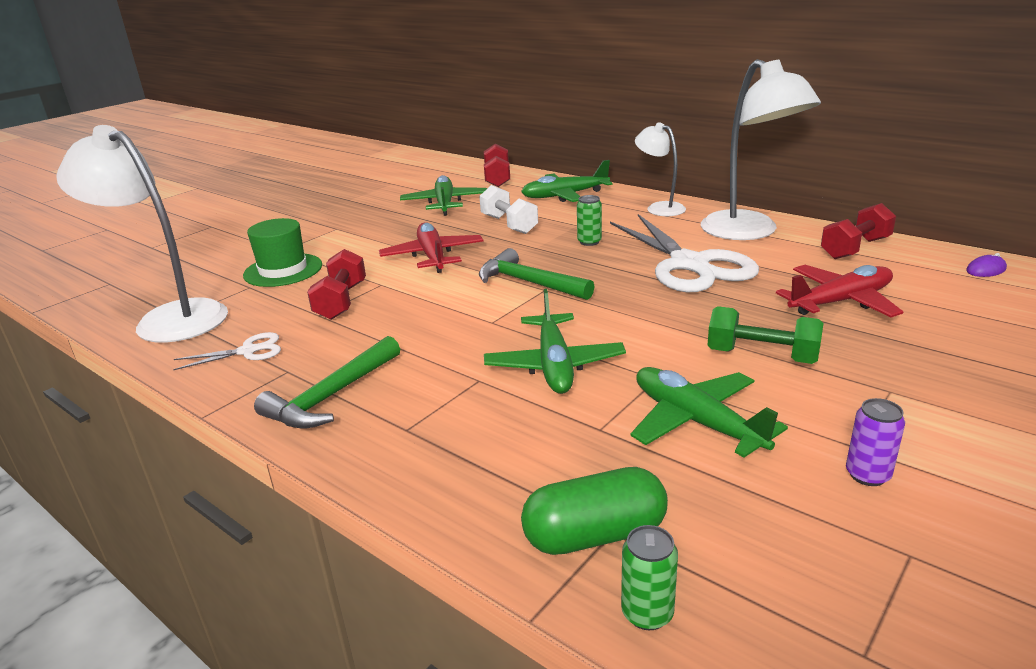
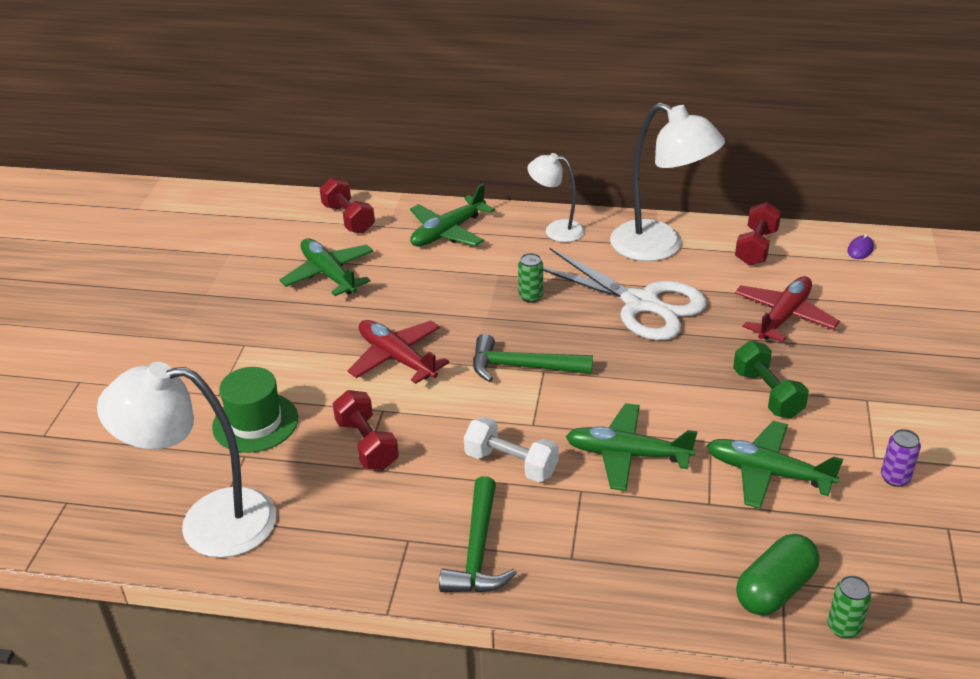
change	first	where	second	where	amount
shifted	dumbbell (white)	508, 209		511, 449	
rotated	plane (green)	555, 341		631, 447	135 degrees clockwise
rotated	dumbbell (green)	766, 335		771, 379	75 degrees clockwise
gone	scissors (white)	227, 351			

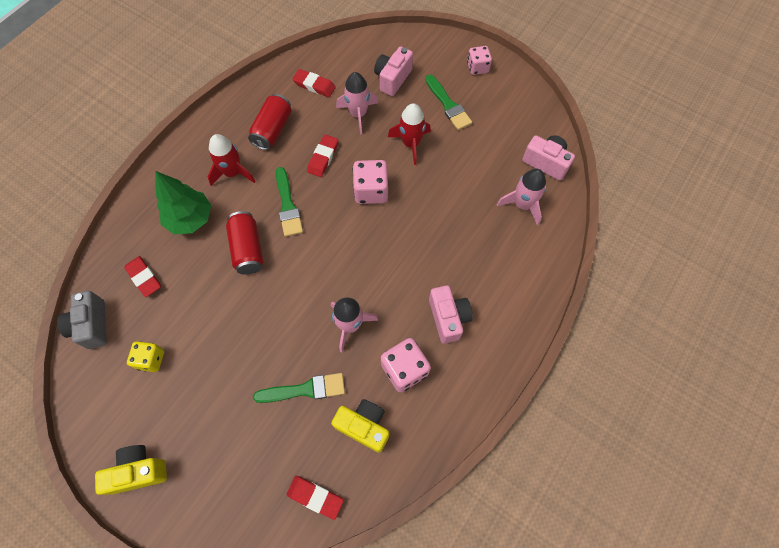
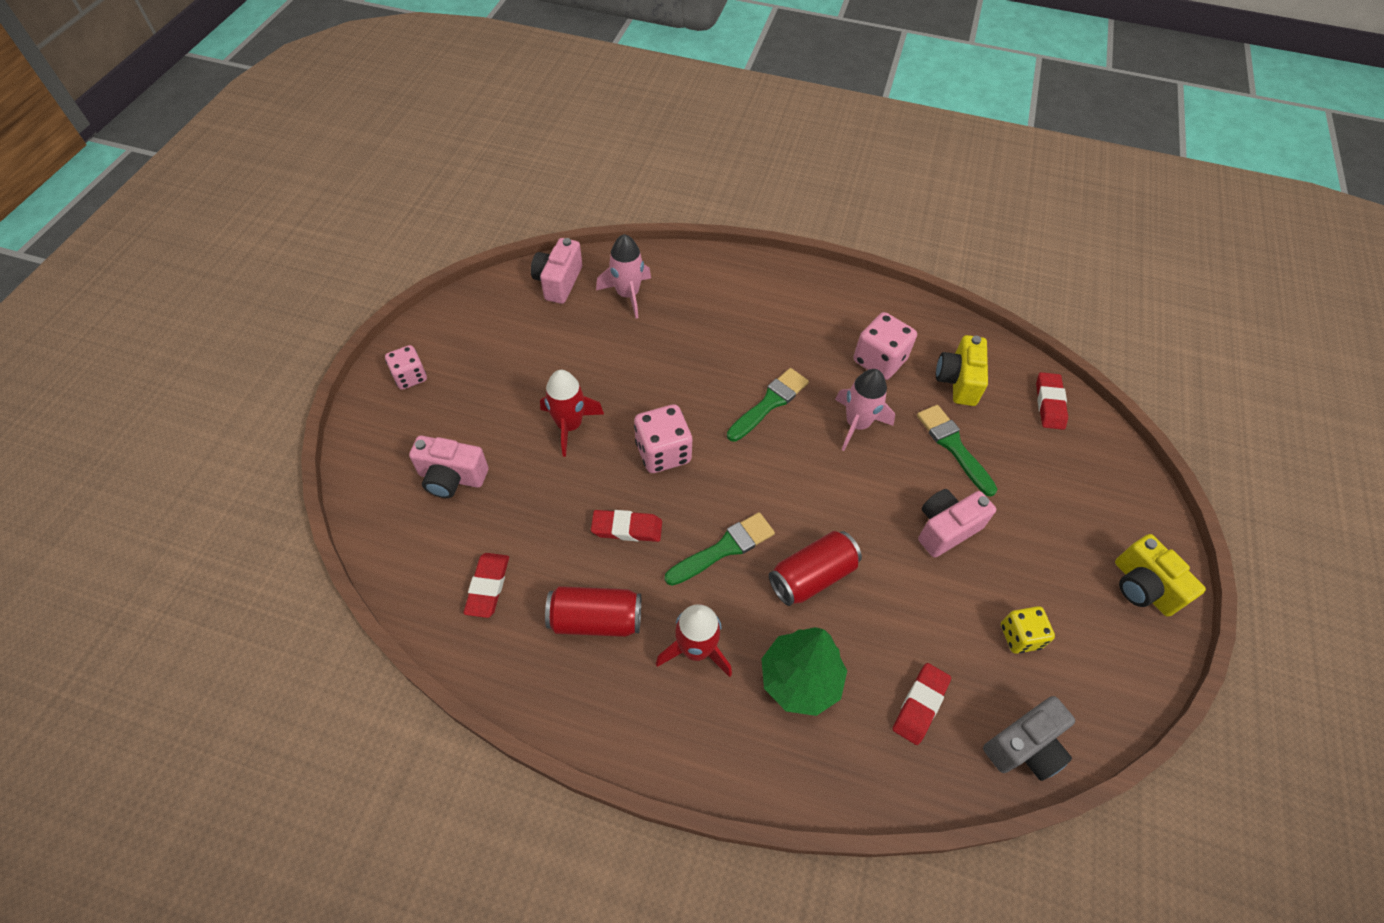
change	first	where	second	where	amount
gone	rocket (pink)	357, 103			
shifted	brush (green)	448, 102		768, 405	
shifted	camera (pink)	451, 314		957, 523	

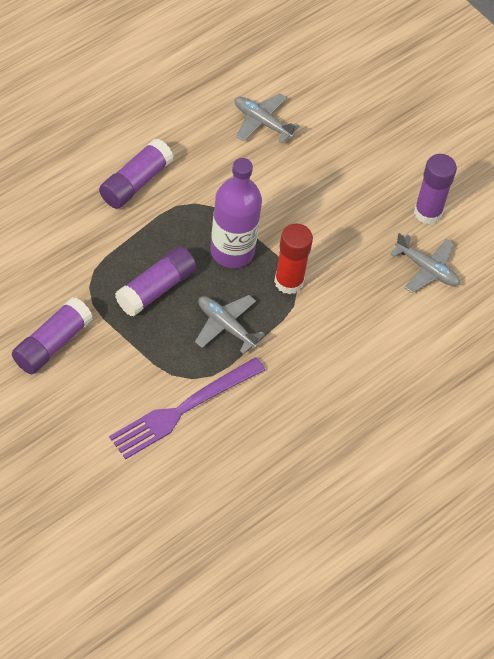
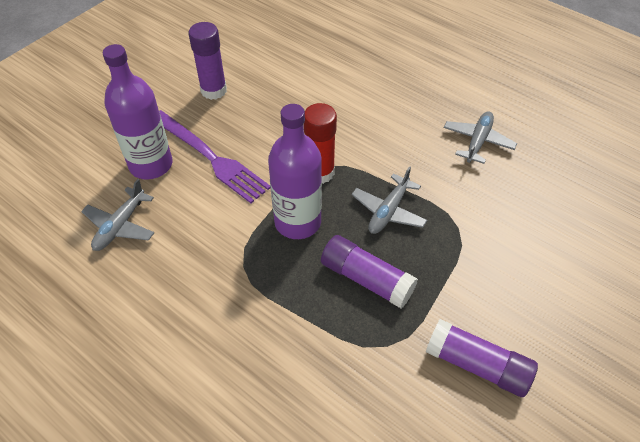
change	first	where	second	where	amount
gone	glue stick (purple)	136, 174			
shifted	plane (grey)	425, 263		480, 137	
shifted	fork (purple)	187, 408		214, 156	
new			bottle (purple)	137, 111	

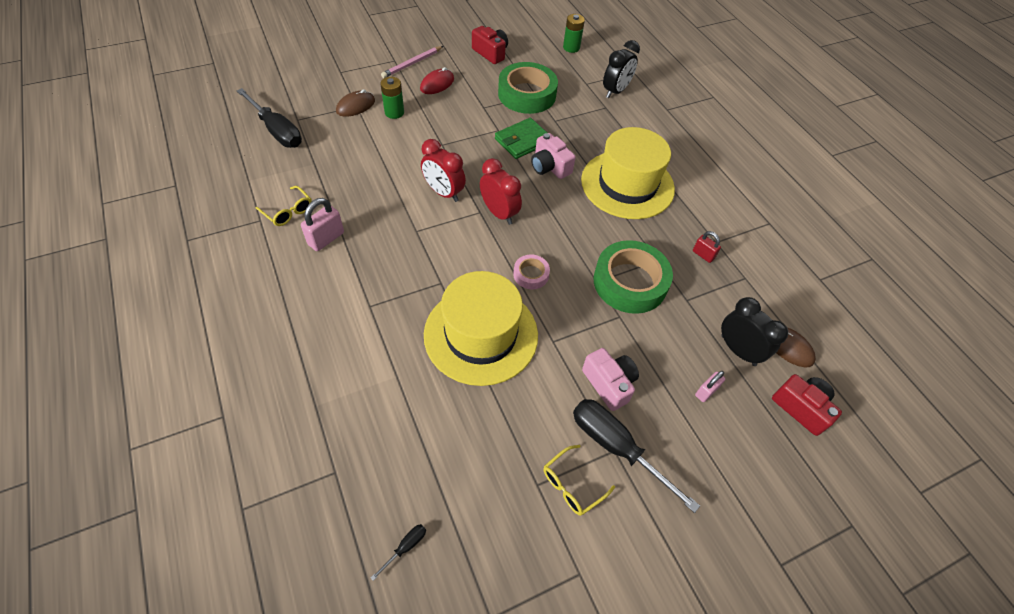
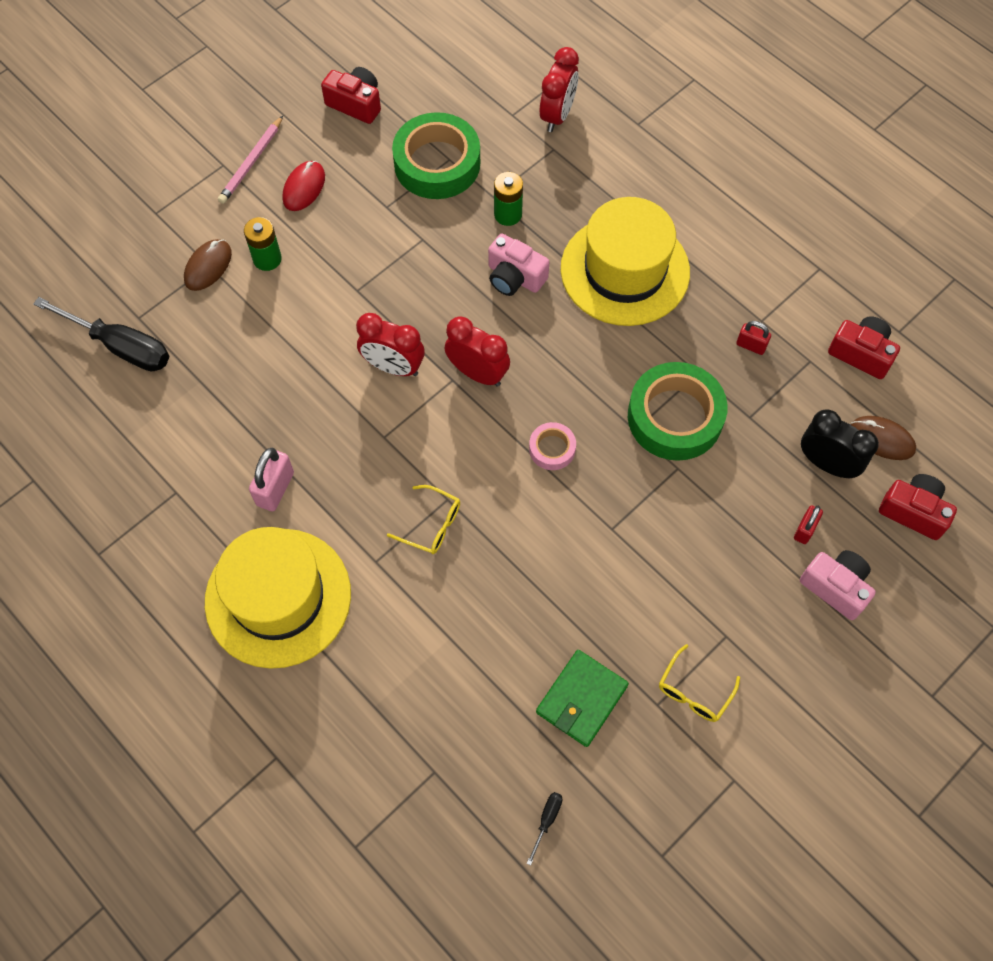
change	first	where	second	where	amount
shifted	battery (green)	574, 33		508, 199	
repainted	clock (black)	621, 69	clock (red)	559, 89	
shifted	wallet (green)	521, 138		582, 698	
shifted	glasses (yellow)	284, 206		423, 519	
shifted	hat (yellow)	481, 328		278, 598	
shifted	camera (pink)	610, 379		838, 585	
repainted	padlock (pink)	710, 386	padlock (red)	808, 524	
gone	screwdriver (black)	636, 456			
new			camera (red)	864, 347	

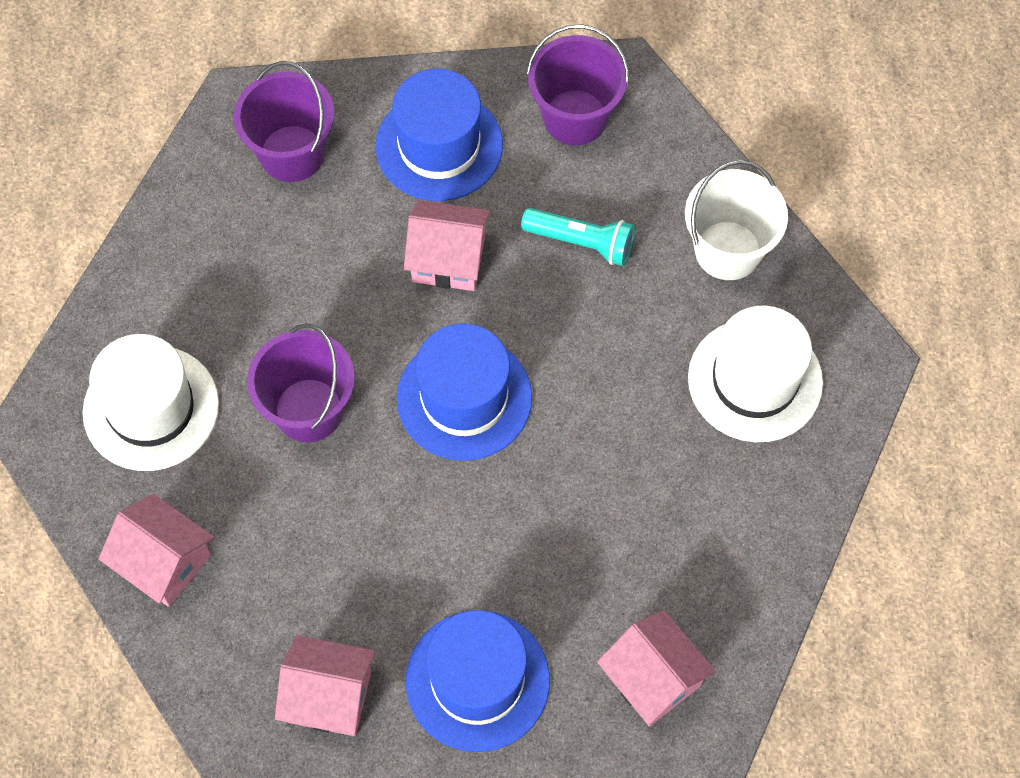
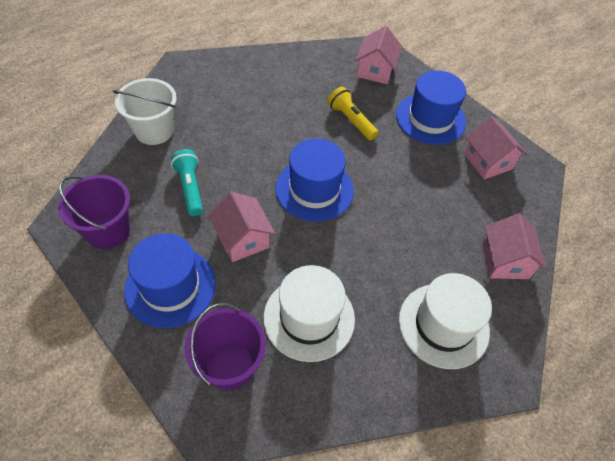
change	first	where	second	where	amount
shifted	hat (white)	755, 374		309, 313	
gone	bucket (purple)	301, 382			
new			flashlight (yellow)	352, 113	

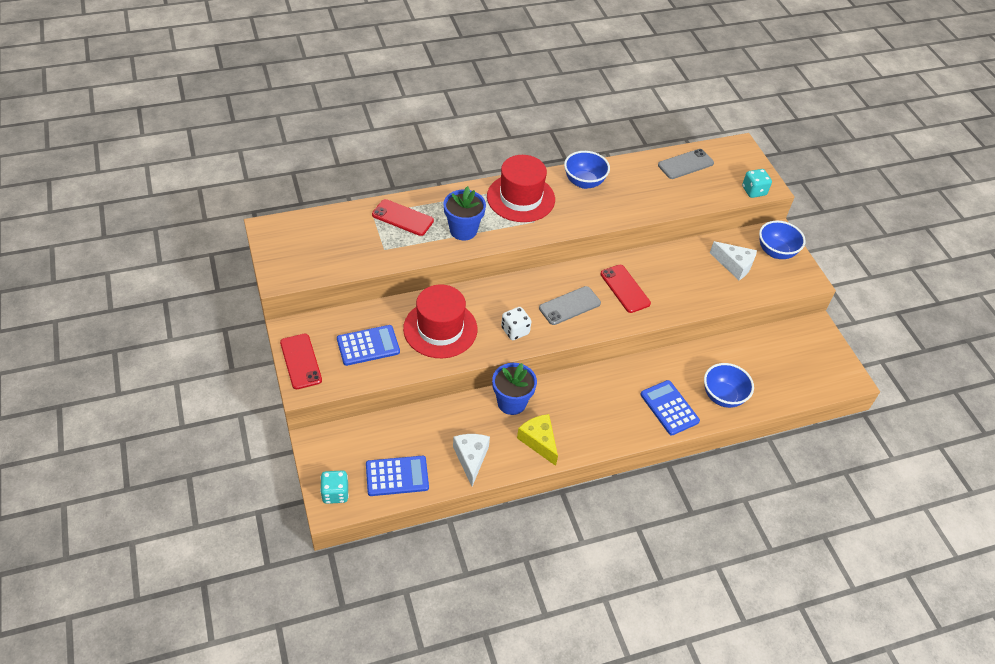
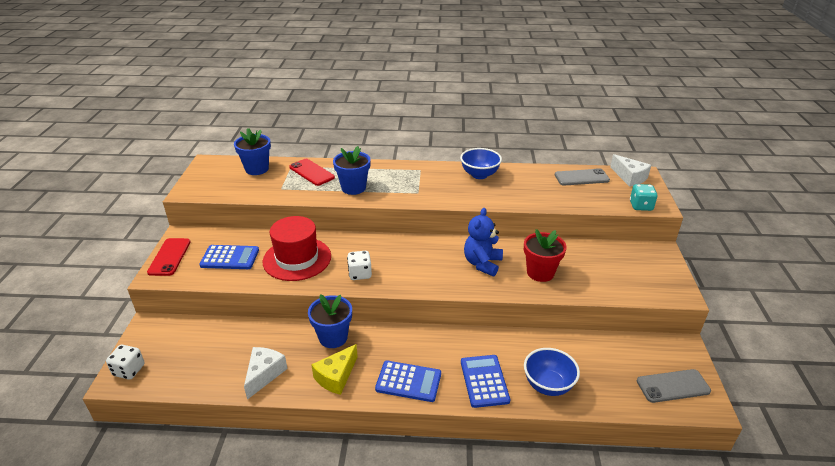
change	first	where	second	where	amount
gone	hat (red)	521, 188			
gone	bowl (blue)	782, 240			
shifted	cheese (white)	733, 260		630, 170	
swapped	phone (red)	625, 289	teddy bear (blue)	483, 242	
shifted	phone (grey)	570, 305		674, 386	
rotated	cheese (yellow)	537, 440		334, 369	135 degrees counterclockwise
shifted	calculator (blue)	397, 476		408, 381	
repainted	dice (turquoise)	334, 487	dice (white)	125, 362	
new			flower pot (blue)	252, 151	
new			flower pot (red)	545, 255	

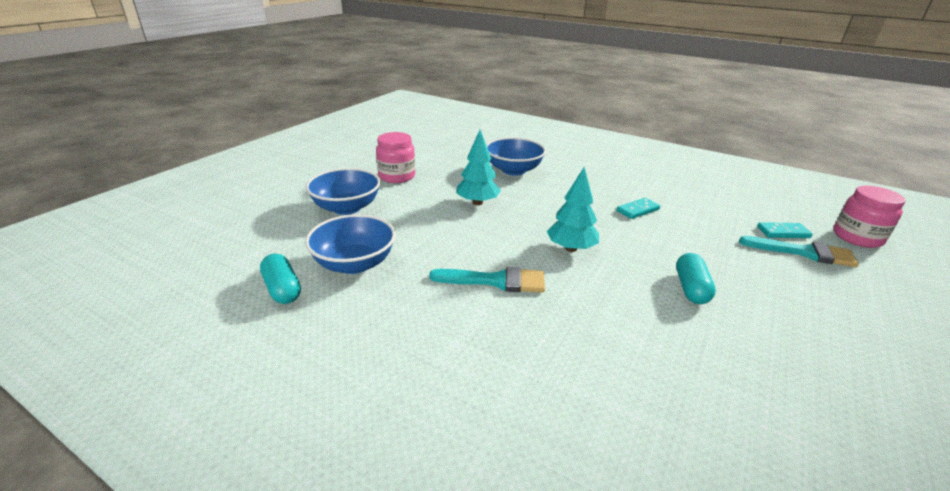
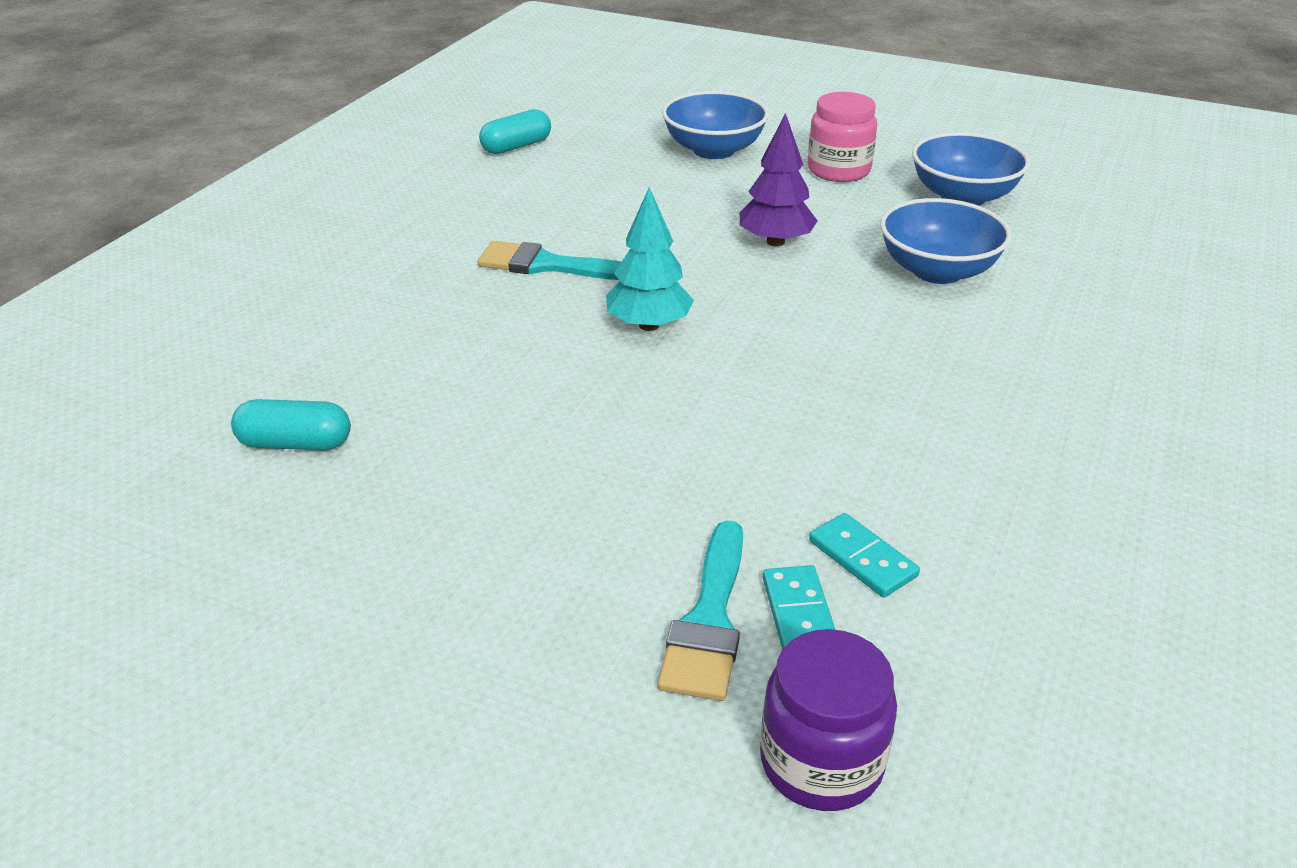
change	first	where	second	where	amount
repainted	tree (turquoise)	478, 167	tree (purple)	778, 180	
repainted	jar (pink)	870, 217	jar (purple)	828, 720	
shifted	domino (turquoise)	638, 208		864, 555	
shifted	bowl (blue)	350, 244		971, 169	
shifted	capsule (turquoise)	696, 278		291, 424	
rotated	brush (turquoise)	487, 280		549, 260	105 degrees clockwise

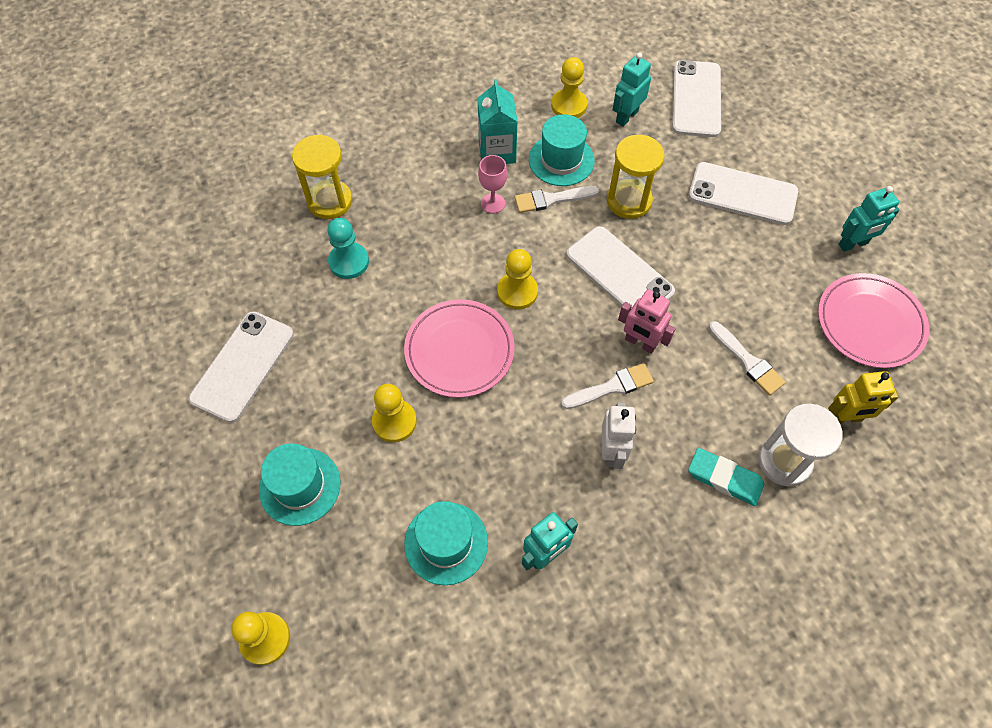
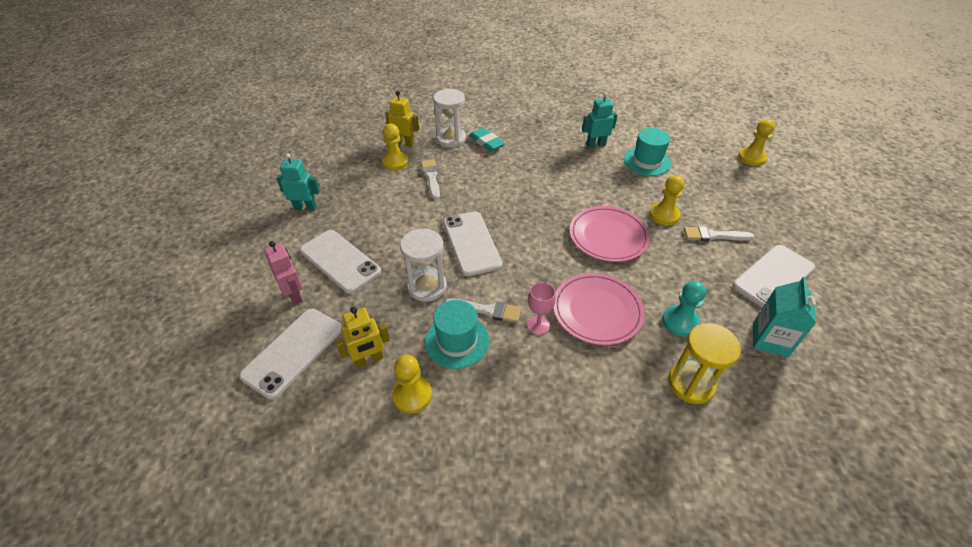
change	first	where	second	where	amount
repainted	robot (turquoise)	632, 89	robot (yellow)	362, 337	
shifted	carton (turquoise)	498, 121		784, 317	
repainted	hourglass (yellow)	635, 177	hourglass (white)	423, 265	
shifted	pawn (yellow)	517, 279		395, 147	
shifted	plate (pink)	873, 320		599, 309	
shifted	robot (pink)	646, 321		283, 273	
shifted	brush (white)	607, 386		719, 233	
gone	robot (white)	619, 435			
gone	hat (turquoise)	300, 484			

